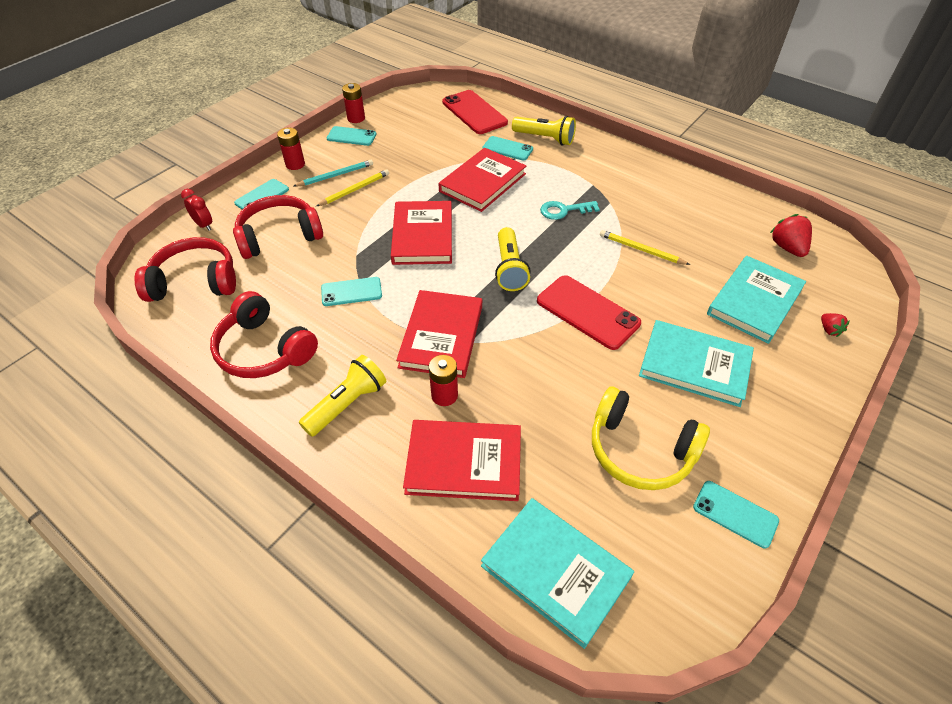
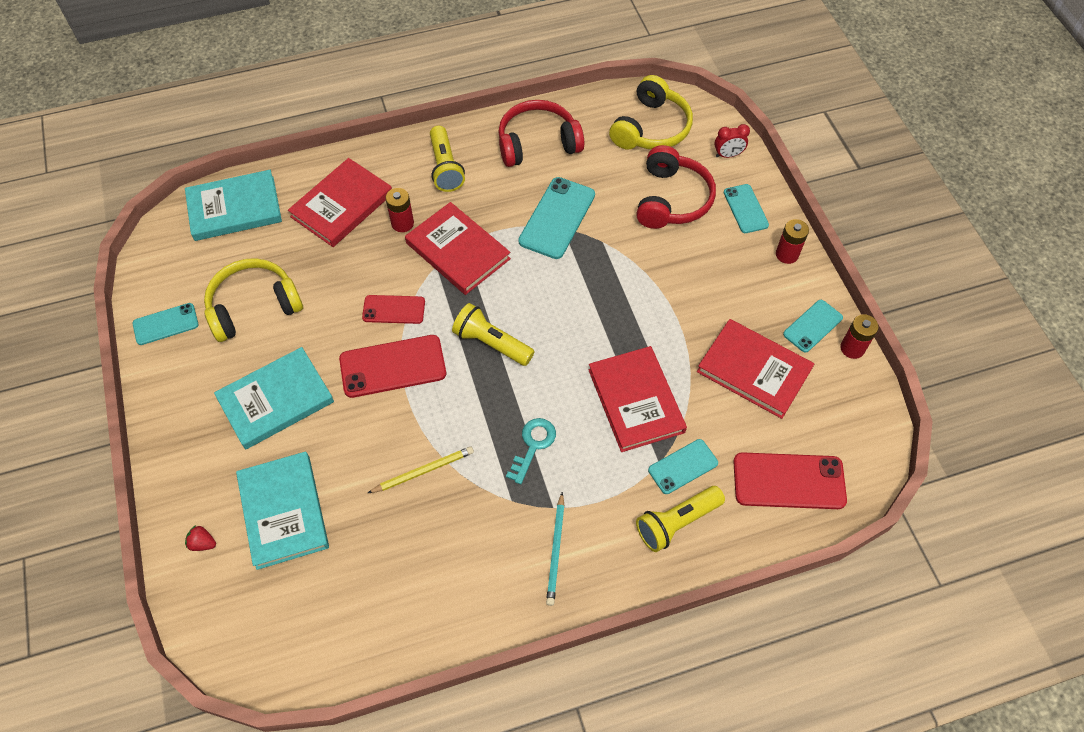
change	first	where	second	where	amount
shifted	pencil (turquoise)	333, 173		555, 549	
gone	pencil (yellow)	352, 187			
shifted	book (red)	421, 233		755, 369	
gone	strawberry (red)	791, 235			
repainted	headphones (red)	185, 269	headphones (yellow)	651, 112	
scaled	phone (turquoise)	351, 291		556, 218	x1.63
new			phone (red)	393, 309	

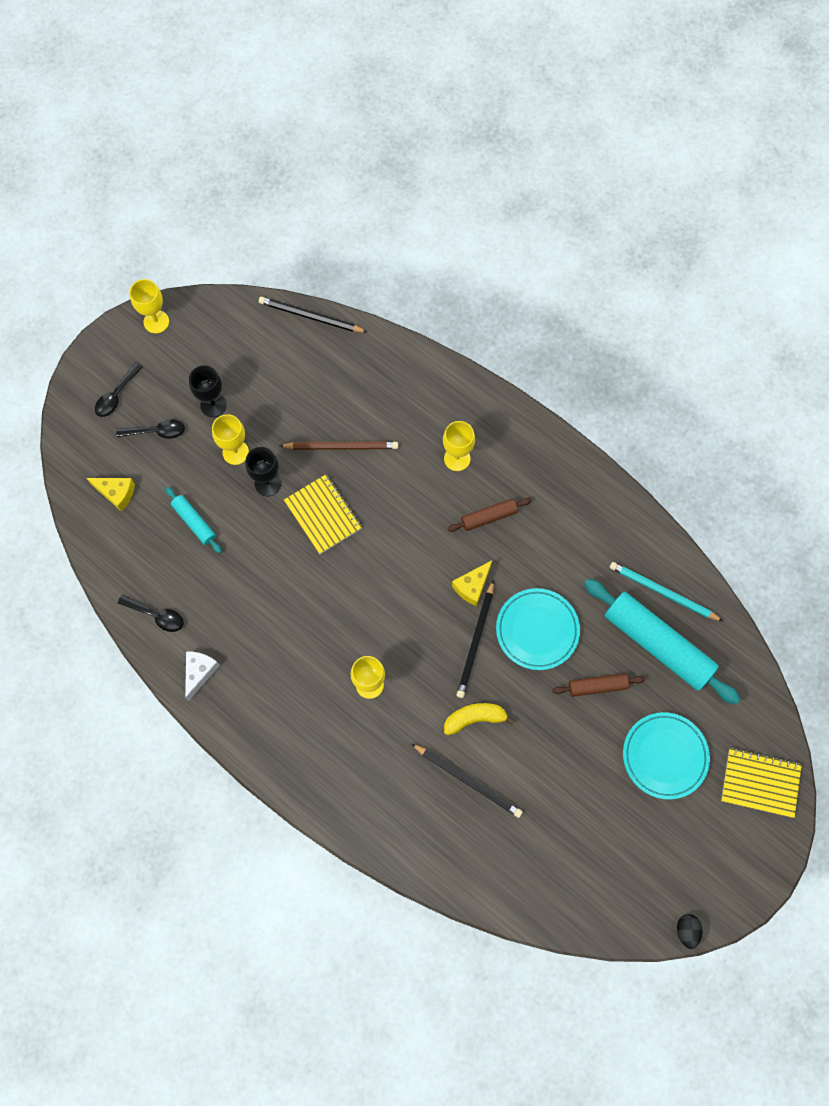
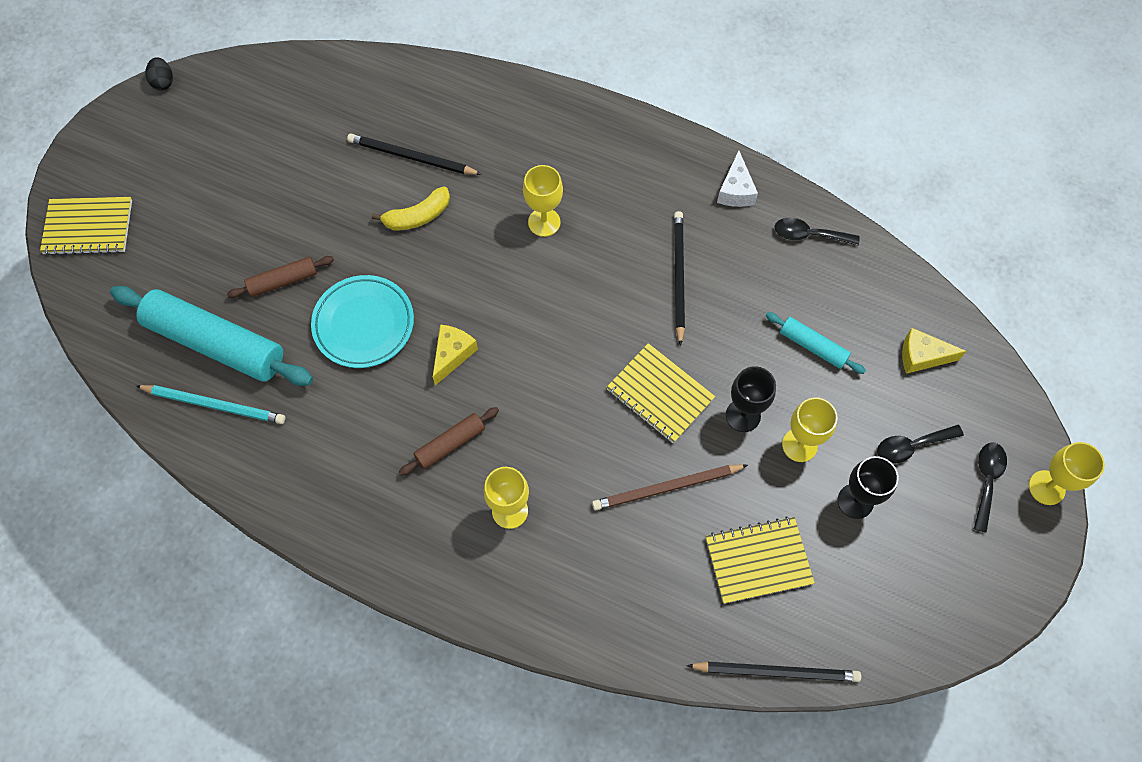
change	first	where	second	where	amount
shifted	goblet (yellow)	149, 306		1067, 473	
shifted	pencil (black)	475, 639		679, 278	
gone	plate (turquoise)	666, 756			
new			notebook (yellow)	760, 560	

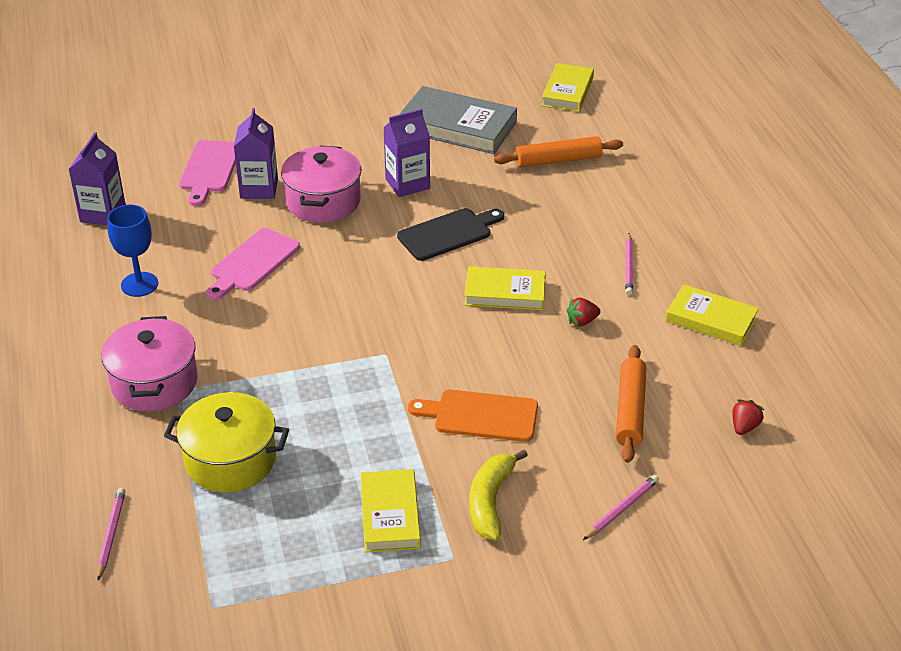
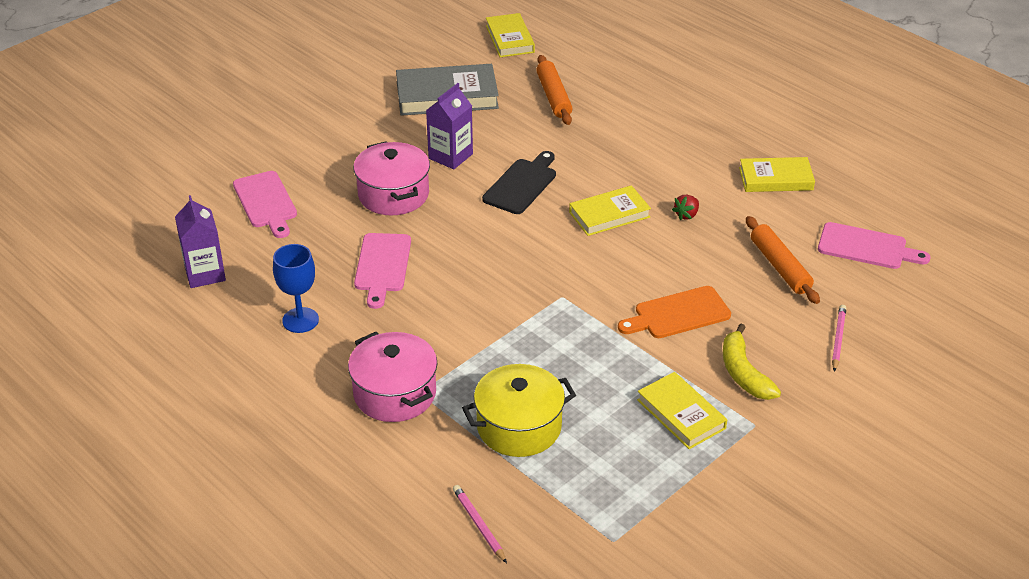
change	first	where	second	where	amount
gone	carton (purple)	256, 153			
rotated	rolling pin (orange)	558, 151		554, 90	60 degrees counterclockwise
gone	pencil (pink)	629, 264			
swapped	strawberry (red)	748, 417	cutting board (pink)	874, 245	

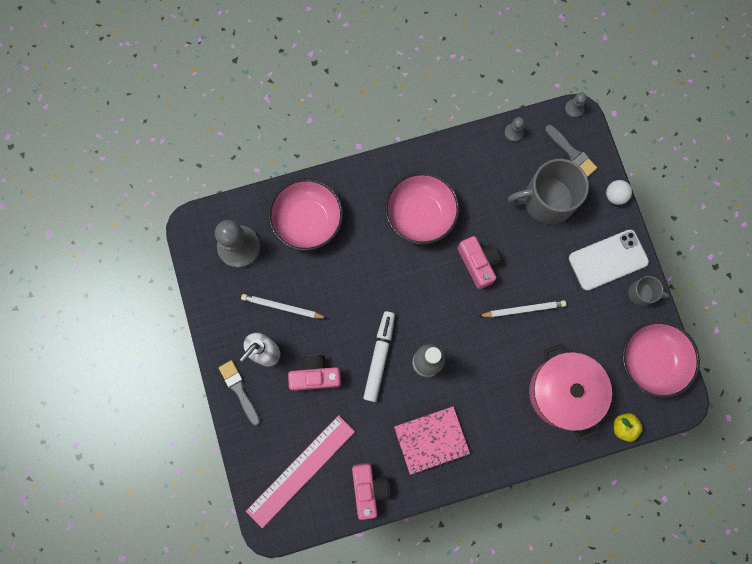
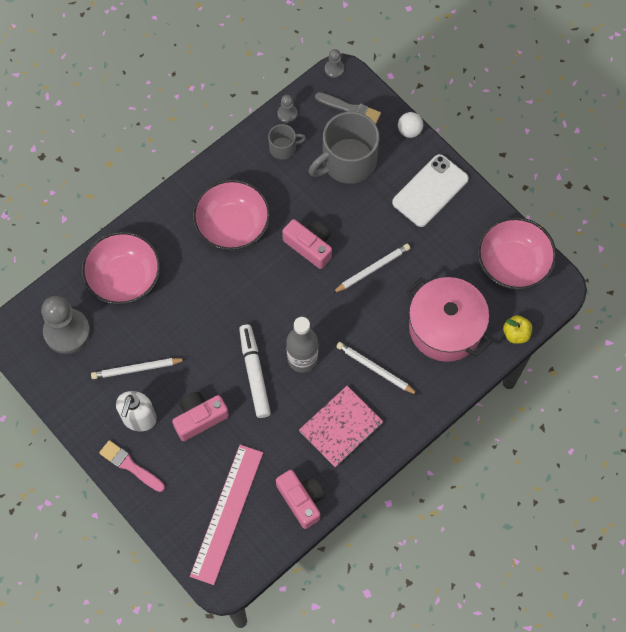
change	first	where	second	where	amount
shifted	mug (grey)	649, 291		287, 142	
repainted	brush (grey)	239, 393	brush (pink)	132, 466	
new			pencil (white)	377, 368	

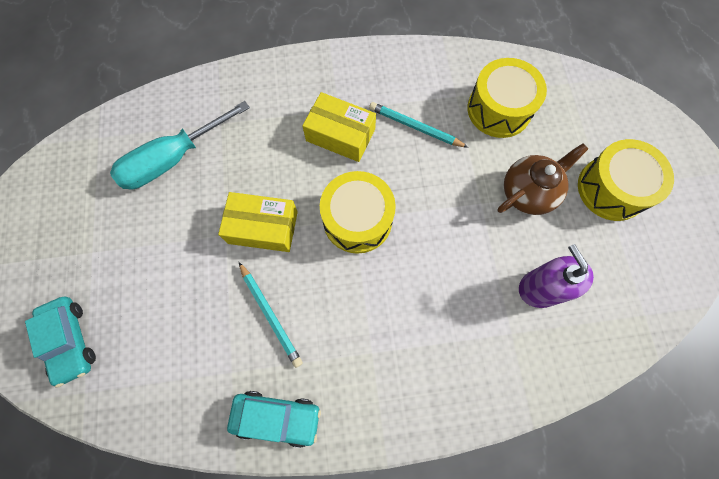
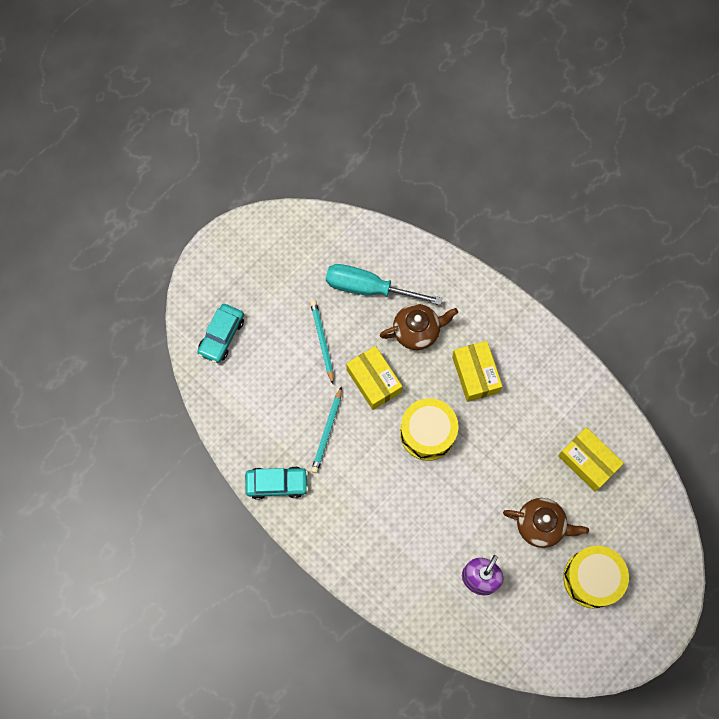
change	first	where	second	where	amount
swapped	drum (yellow)	507, 98	box (yellow)	591, 459	
shifted	pencil (turquoise)	418, 125		322, 342	
rotated	car (turquoise)	274, 419		276, 483	60 degrees counterclockwise
new			teapot (brown)	419, 327	

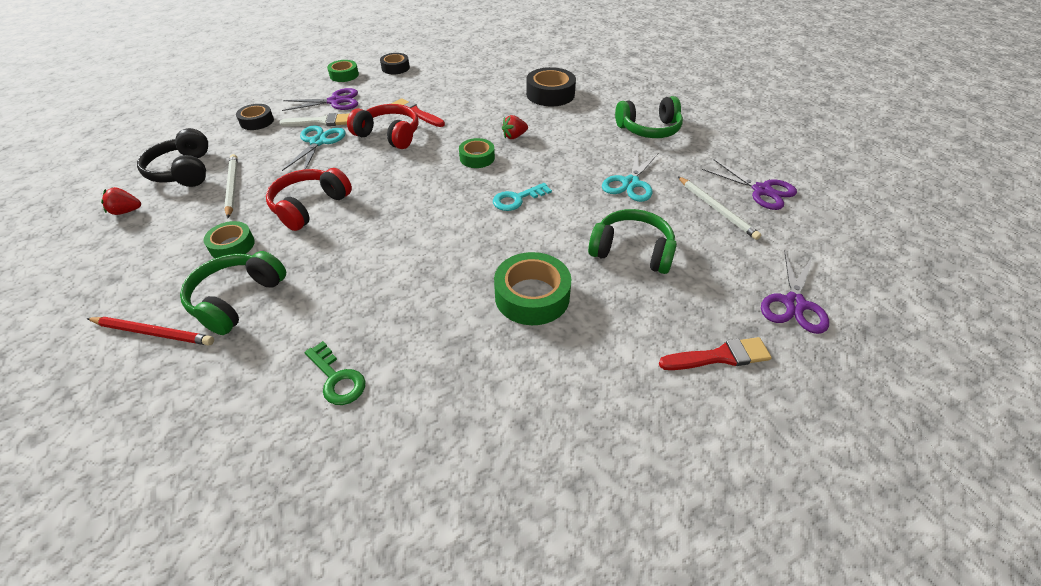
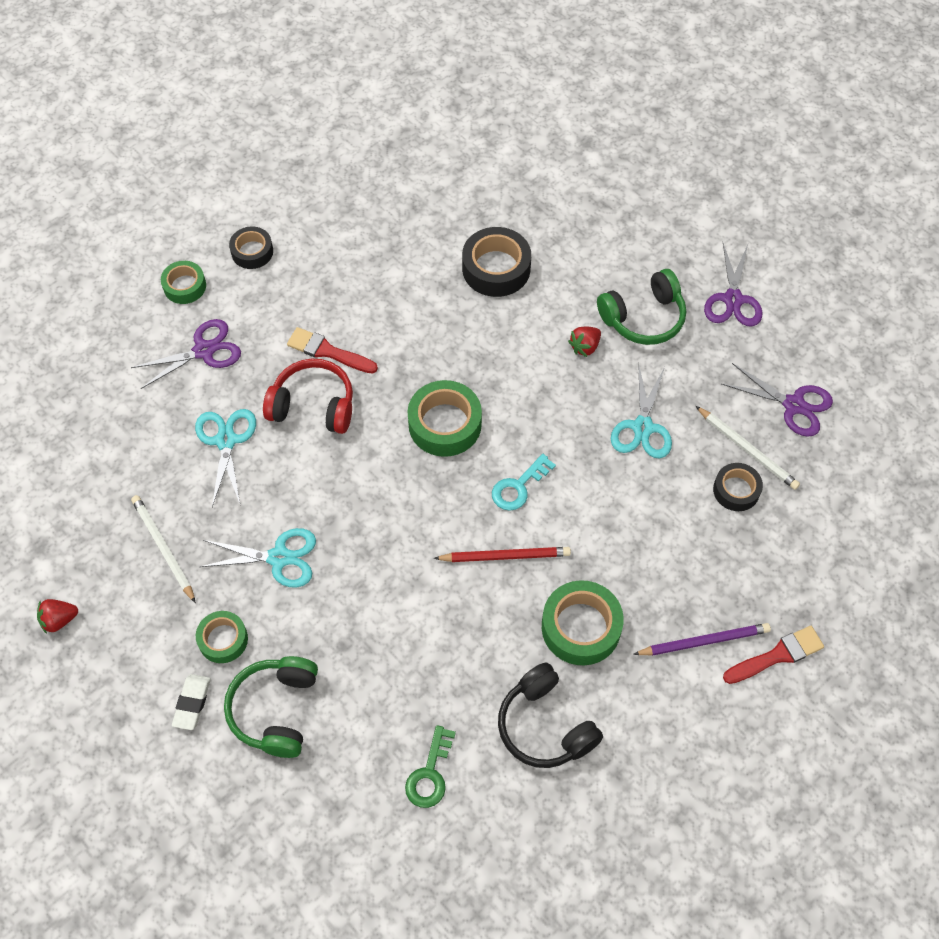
change	first	where	second	where	amount
shifted	tape (black)	255, 117		738, 487	
gone	brush (white)	314, 120			
shifted	strawberry (red)	515, 127		584, 342	
shifted	headphones (black)	172, 157		550, 715	
scaled	tape (green)	477, 153		445, 418	x1.62
swapped	headphones (red)	309, 199	scissors (turquoise)	257, 558	
gone	headphones (green)	632, 241			
shifted	scissors (purple)	795, 292		733, 285	
shifted	pencil (red)	150, 331		502, 554	
rotated	key (green)	335, 373		430, 766	75 degrees clockwise
new			pencil (purple)	702, 639	
new			eraser (white)	191, 702	

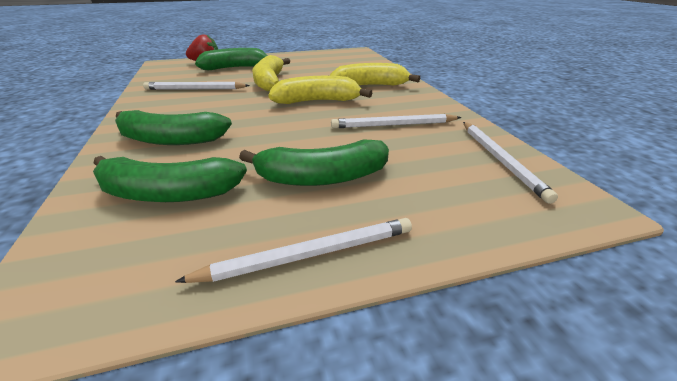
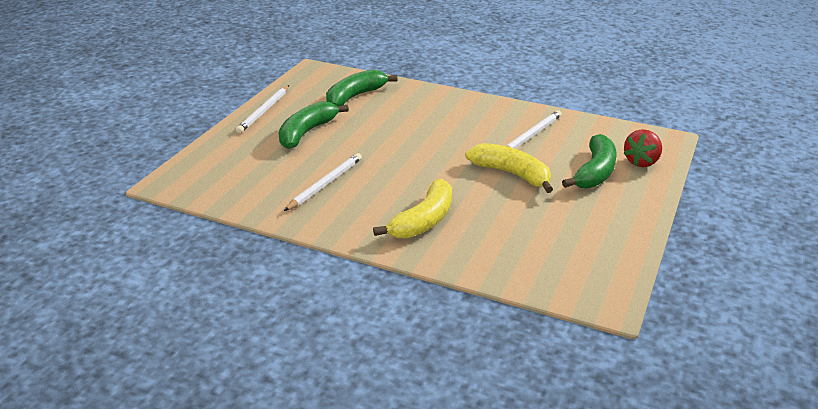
change	first	where	second	where	amount
gone	banana (yellow)	320, 90			
gone	banana (green)	173, 127			
gone	pencil (white)	510, 163			

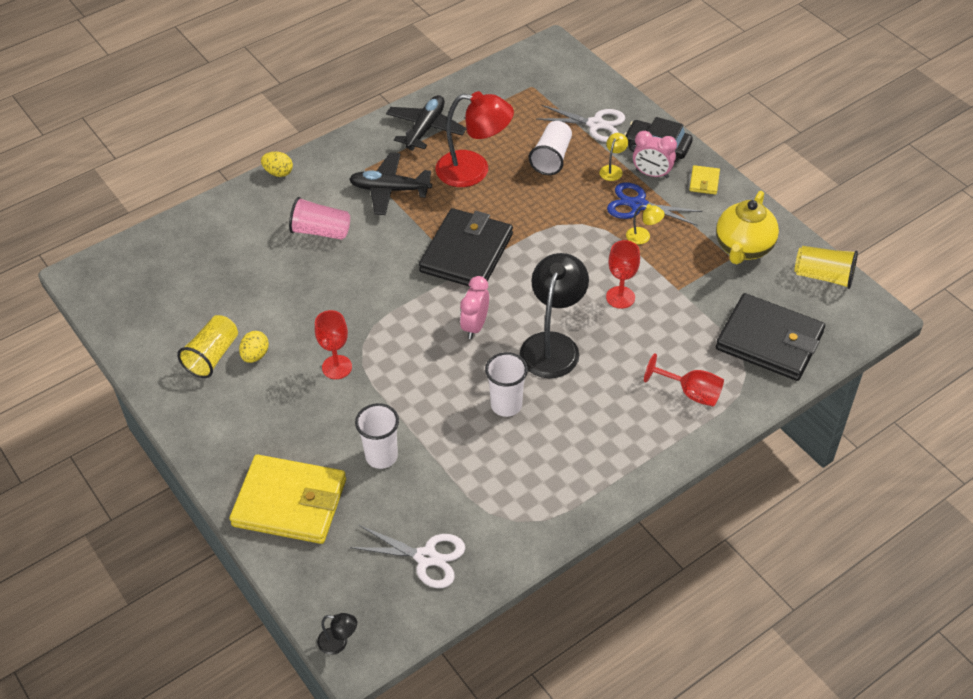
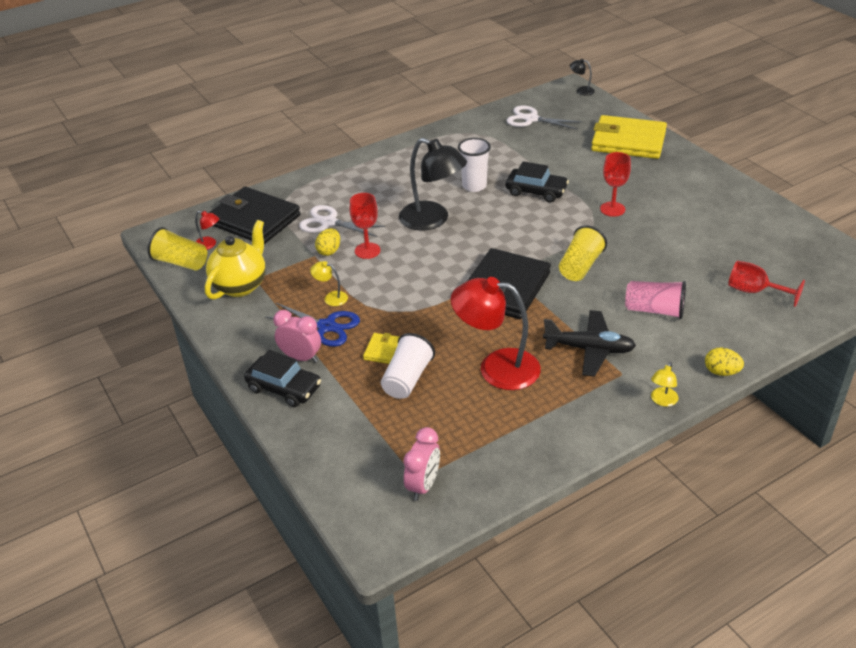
change	first	where	second	where	amount
gone	plane (black)	426, 123			
shifted	scissors (white)	580, 123		342, 221	
shifted	lamp (yellow)	613, 157		665, 384	
shifted	wallet (yellow)	704, 180		381, 348	
rotated	lamp (black)	554, 315		433, 184	75 degrees counterclockwise
shifted	clock (pink)	474, 307		421, 464	
shifted	cup (yellow)	207, 346		583, 253	
shifted	egg (yellow)	254, 347		327, 242	
shifted	goblet (red)	684, 380		766, 284	
gone	cup (white)	377, 436			
new			car (black)	537, 181	
new			lamp (red)	207, 230	

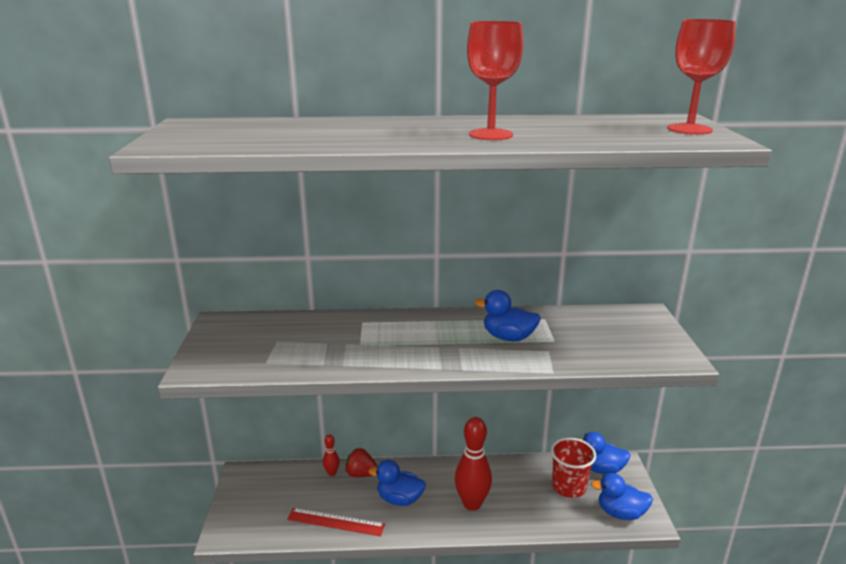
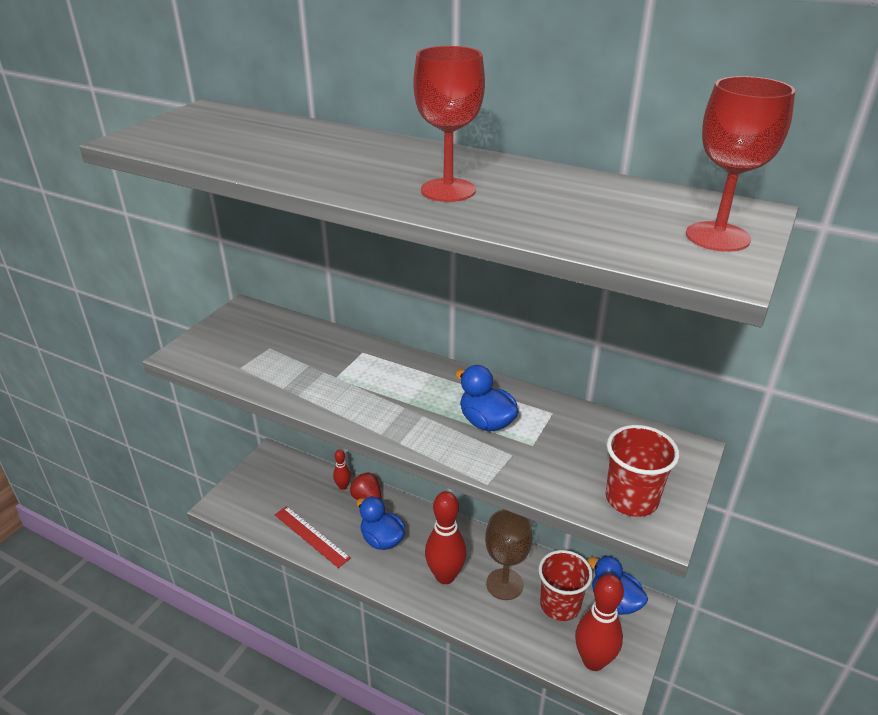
change	first	where	second	where	amount
swapped	duck (blue)	622, 496	bowling pin (red)	599, 622	
new			cup (red)	642, 471	
new			goblet (brown)	508, 554	

